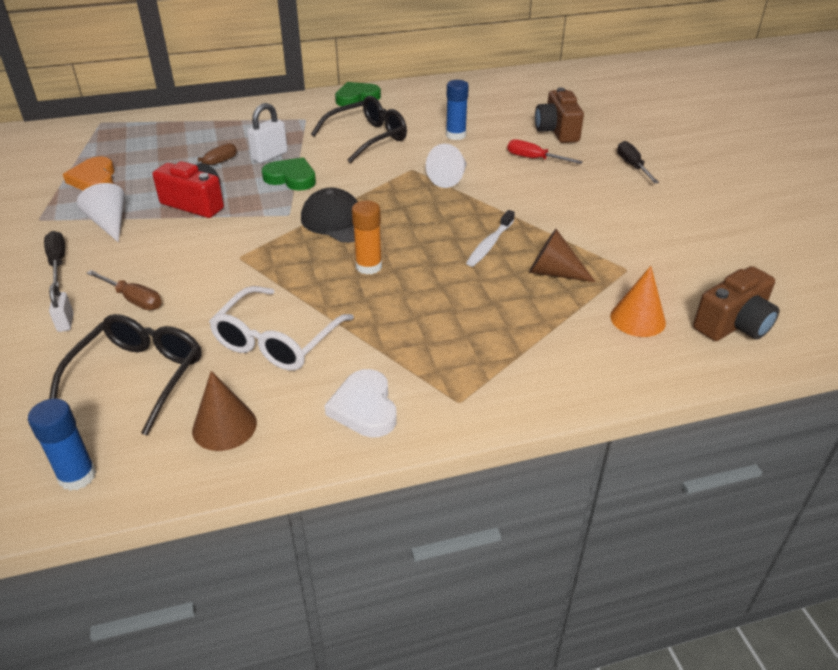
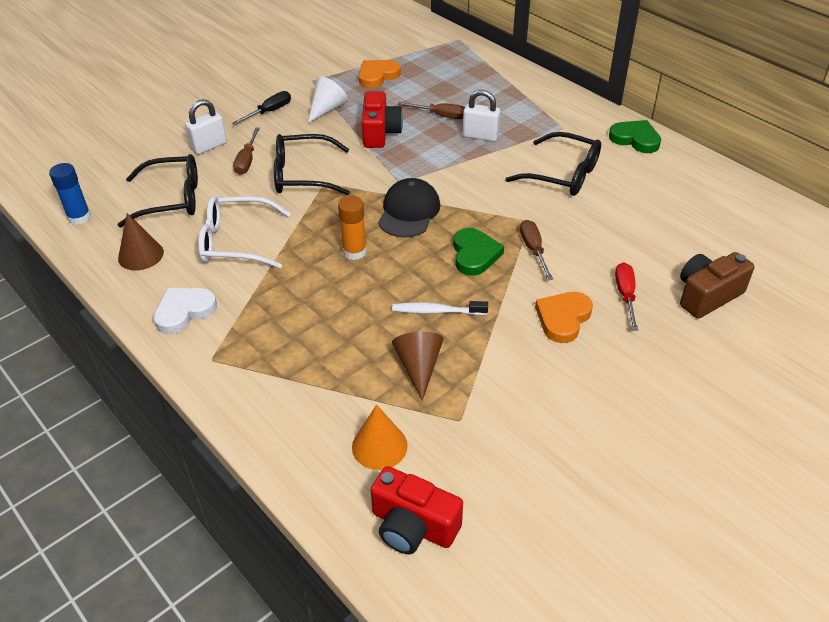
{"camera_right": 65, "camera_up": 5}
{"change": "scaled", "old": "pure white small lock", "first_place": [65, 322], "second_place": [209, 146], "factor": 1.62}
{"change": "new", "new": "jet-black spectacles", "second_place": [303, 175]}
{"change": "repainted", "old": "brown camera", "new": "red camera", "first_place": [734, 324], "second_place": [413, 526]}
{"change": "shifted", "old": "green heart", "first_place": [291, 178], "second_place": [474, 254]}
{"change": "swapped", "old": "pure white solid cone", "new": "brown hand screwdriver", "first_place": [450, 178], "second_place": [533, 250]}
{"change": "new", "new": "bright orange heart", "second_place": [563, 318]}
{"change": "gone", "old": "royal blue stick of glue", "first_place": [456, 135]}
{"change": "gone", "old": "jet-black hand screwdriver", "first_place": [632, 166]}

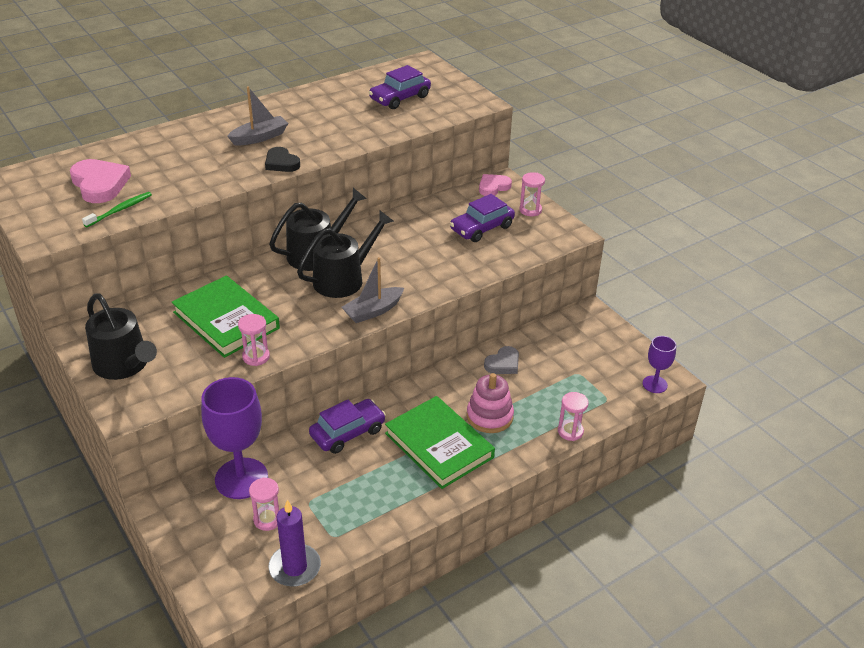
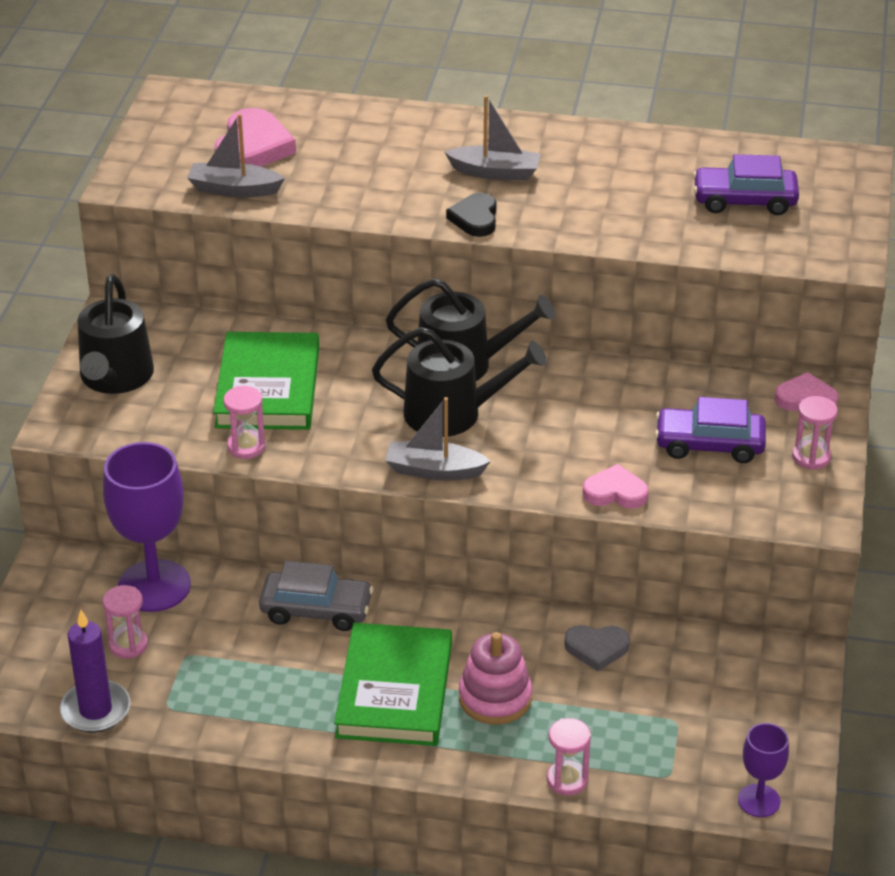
{"camera_right": 45, "camera_up": 0}
{"change": "swapped", "old": "green dental brush", "new": "ash-grey toy boat", "first_place": [120, 210], "second_place": [234, 189]}
{"change": "repainted", "old": "royal purple toy car", "new": "ash-grey toy car", "first_place": [347, 432], "second_place": [316, 610]}
{"change": "new", "new": "rosy heart", "second_place": [615, 492]}

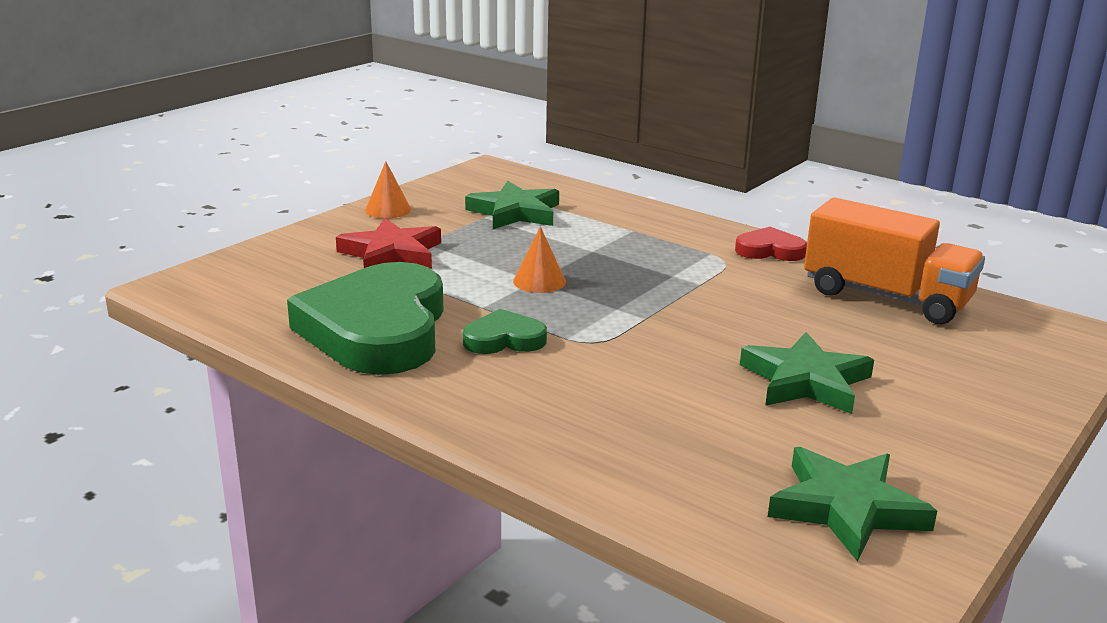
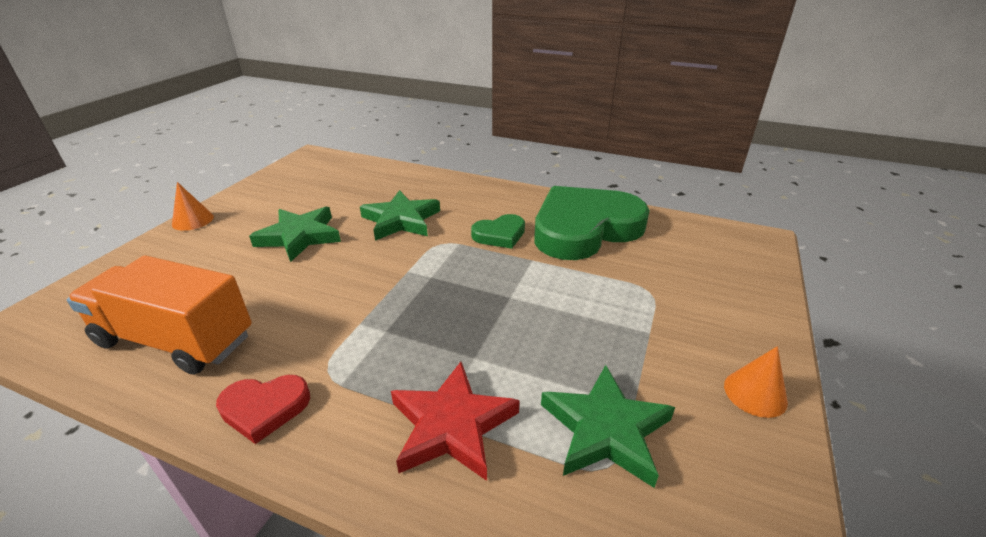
{"camera_right": 165, "camera_up": 10}
{"change": "shifted", "old": "bright orange solid cone", "first_place": [539, 281], "second_place": [193, 220]}
{"change": "shifted", "old": "green star", "first_place": [846, 508], "second_place": [401, 220]}
{"change": "shifted", "old": "red star", "first_place": [392, 254], "second_place": [451, 425]}
{"change": "rotated", "old": "green heart", "first_place": [377, 329], "second_place": [584, 228], "degrees": -105}

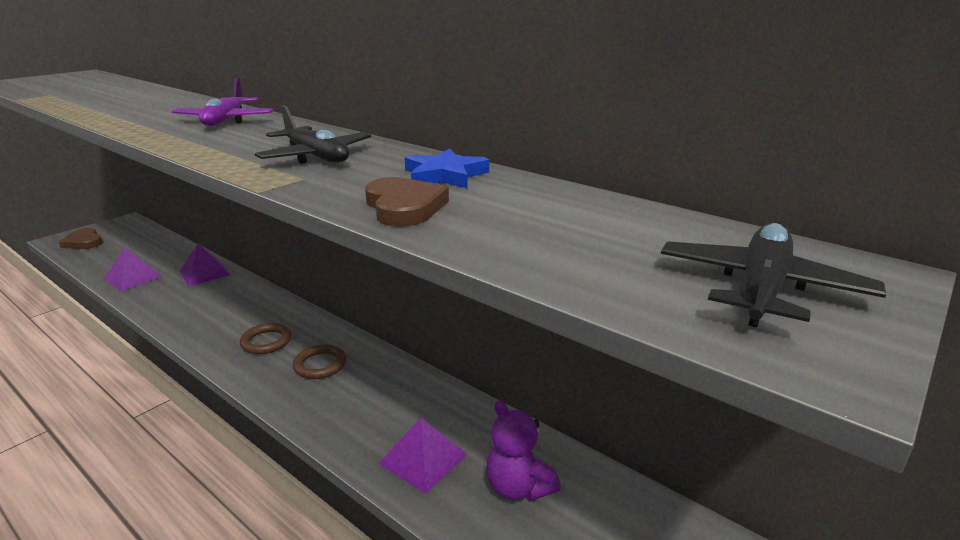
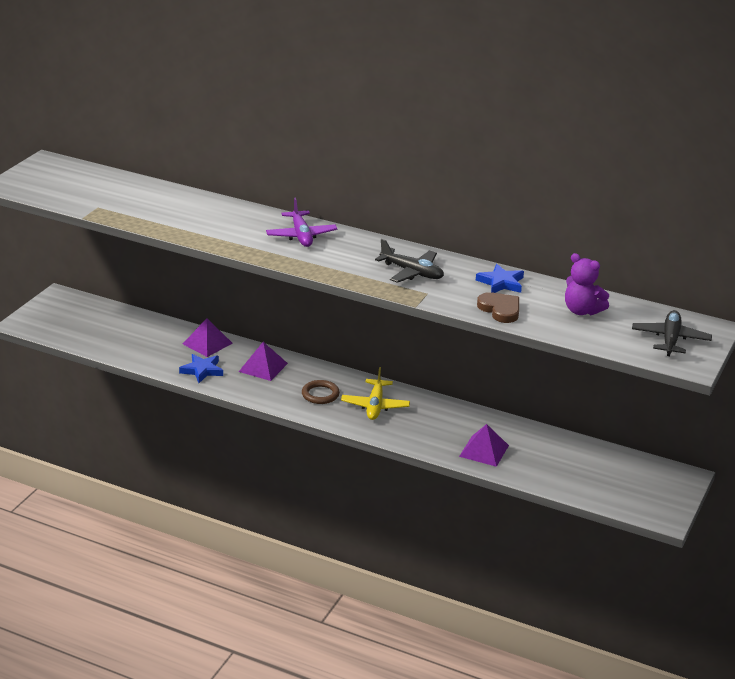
{"camera_right": -15, "camera_up": 5}
{"change": "new", "new": "royal blue star", "second_place": [202, 370]}
{"change": "shifted", "old": "royal purple pyramid", "first_place": [133, 277], "second_place": [263, 367]}
{"change": "swapped", "old": "brown hoop", "new": "bright yellow plane", "first_place": [320, 365], "second_place": [375, 406]}
{"change": "shifted", "old": "royal purple teddy", "first_place": [518, 487], "second_place": [582, 311]}
{"change": "gone", "old": "brown heart", "first_place": [84, 242]}

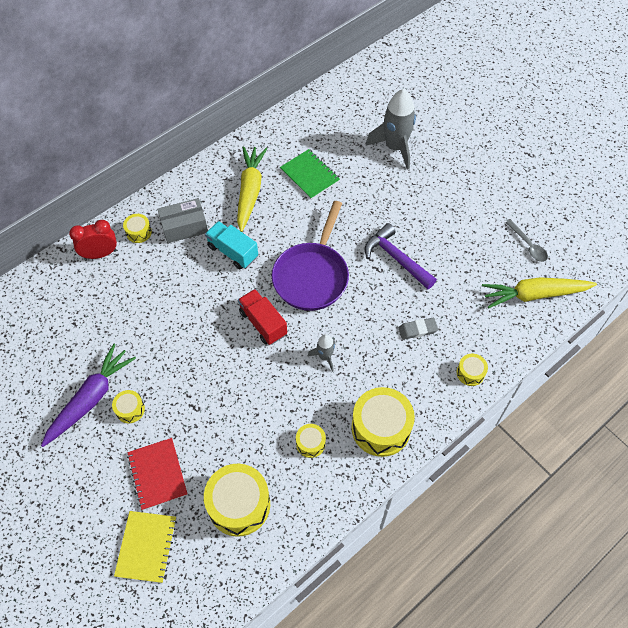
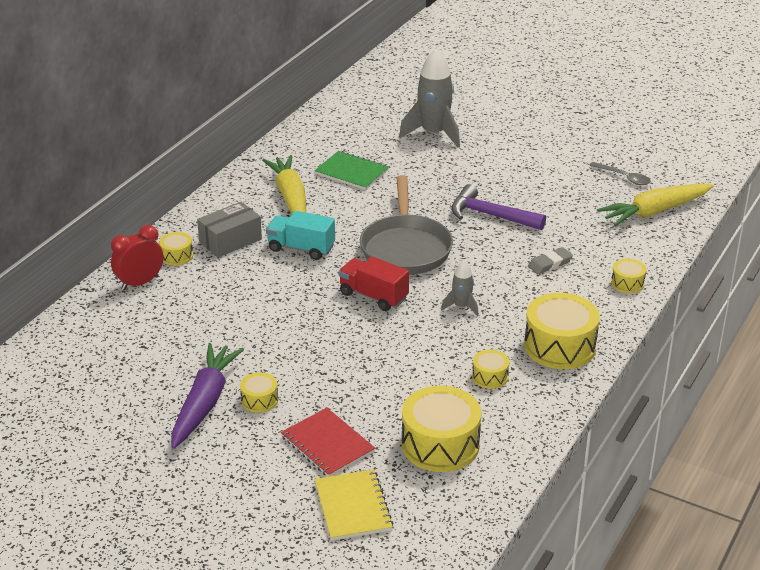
{"camera_right": -20, "camera_up": -25}
{"change": "repainted", "old": "royal purple frying pan", "new": "ash-grey frying pan", "first_place": [312, 276], "second_place": [405, 248]}

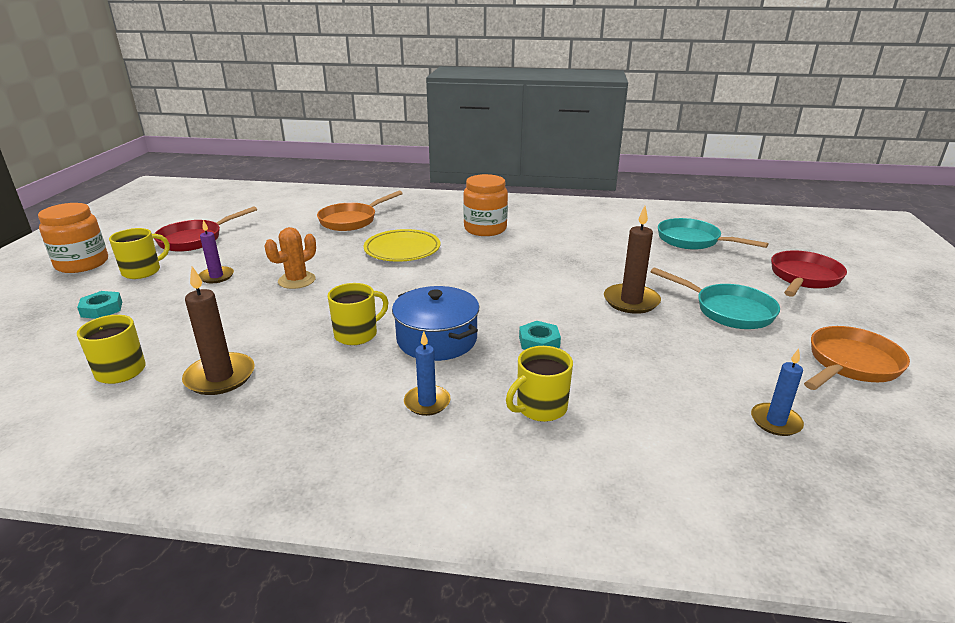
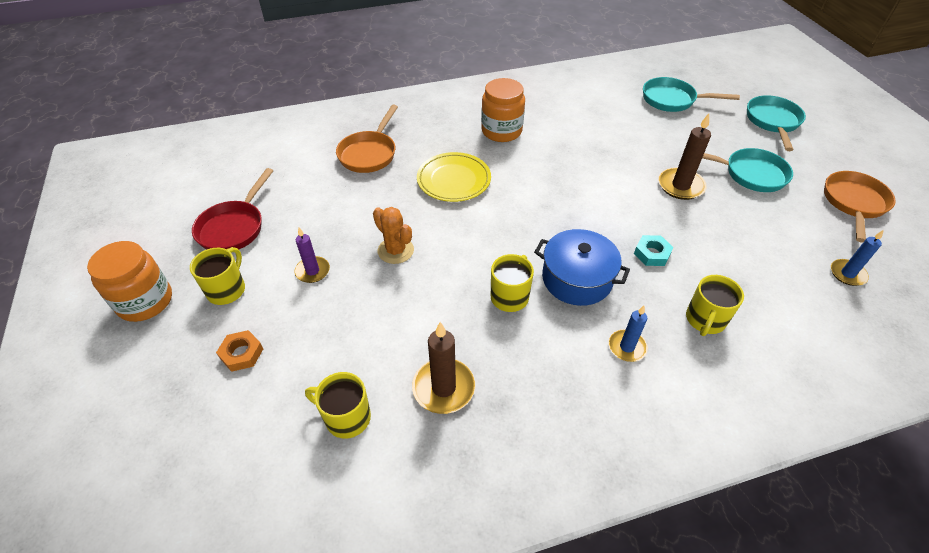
{"camera_right": -25, "camera_up": 20}
{"change": "repainted", "old": "teal hexagon nut", "new": "bright orange hexagon nut", "first_place": [102, 309], "second_place": [241, 353]}
{"change": "rotated", "old": "bright orange prickly plant", "first_place": [297, 280], "second_place": [395, 250], "degrees": -60}
{"change": "repainted", "old": "red frying pan", "new": "teal frying pan", "first_place": [803, 278], "second_place": [772, 122]}

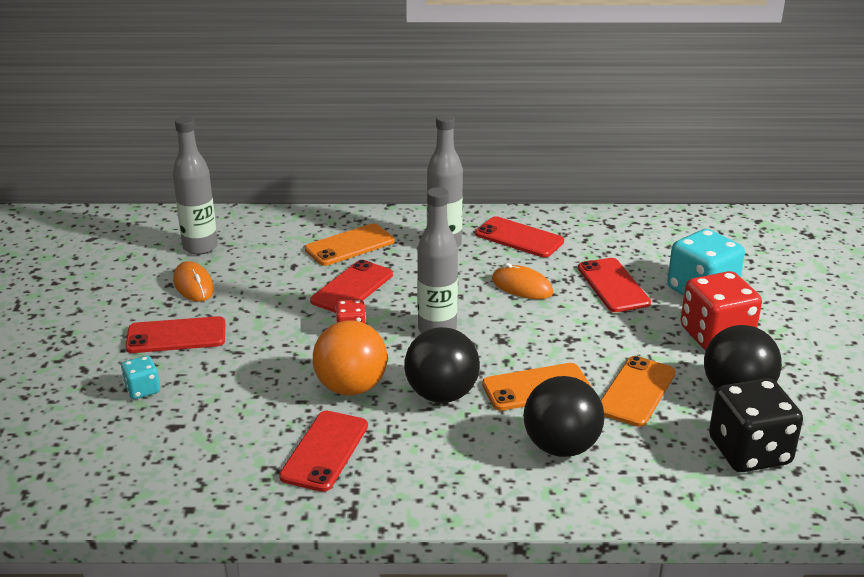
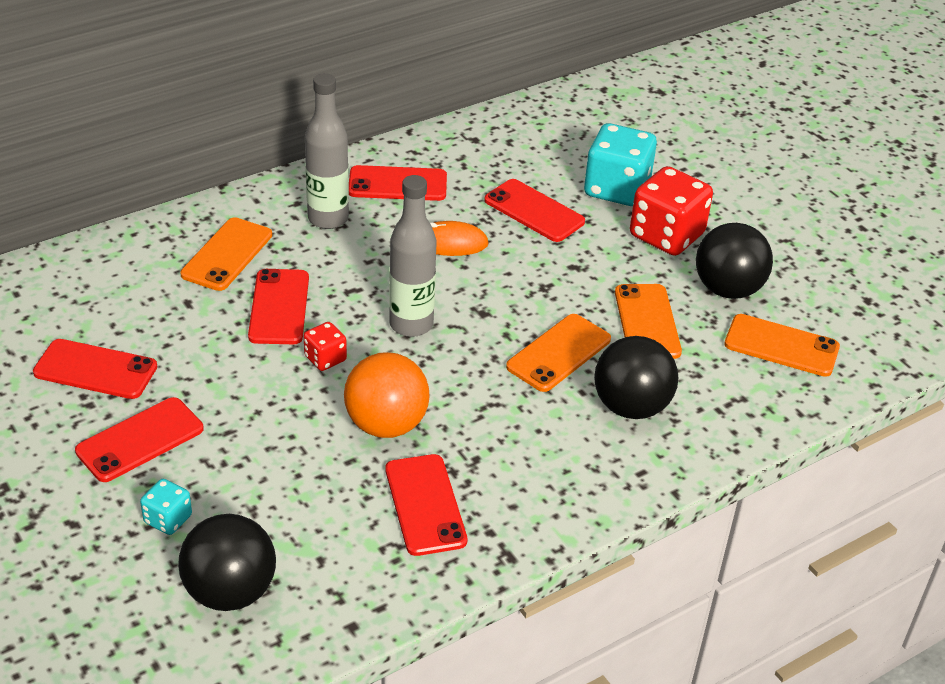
{"camera_right": -35, "camera_up": 10}
{"change": "swapped", "old": "bright orange mouse", "new": "red phone", "first_place": [193, 285], "second_place": [95, 369]}
{"change": "shifted", "old": "jet-black sphere", "first_place": [441, 394], "second_place": [230, 592]}
{"change": "swapped", "old": "jet-black die", "new": "bright orange phone", "first_place": [749, 451], "second_place": [781, 346]}
{"change": "gone", "old": "ash-grey flask", "first_place": [200, 247]}

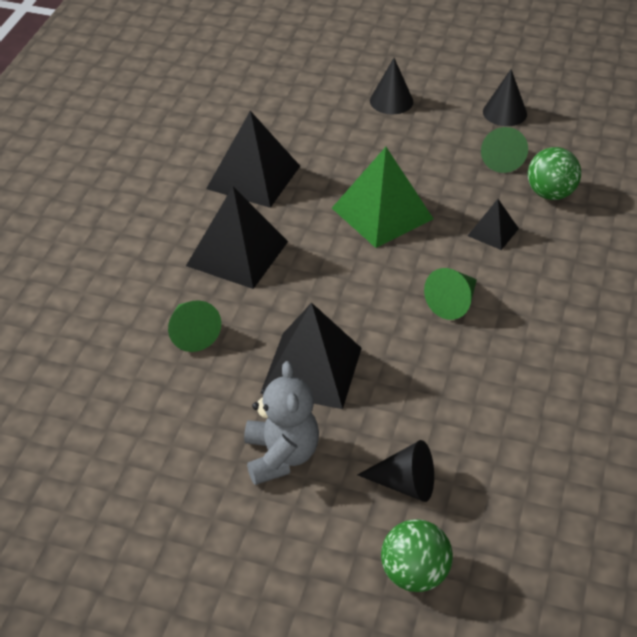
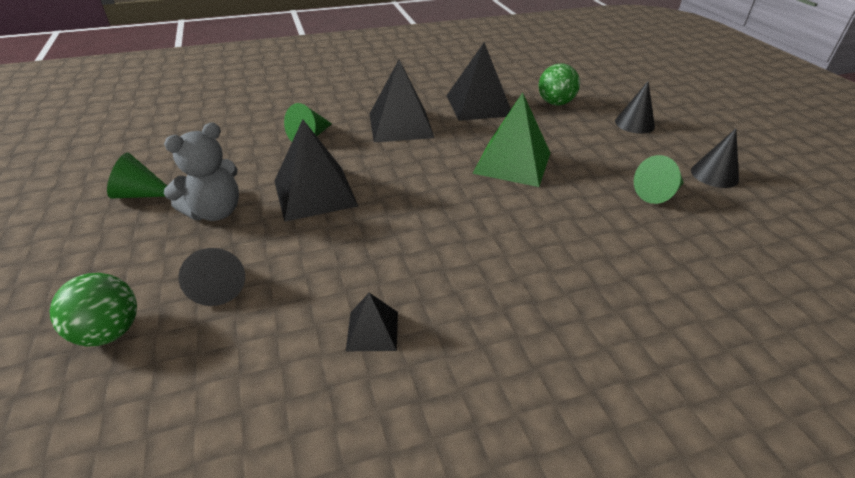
{"camera_right": 55, "camera_up": -5}
{"change": "shifted", "old": "green solid cone", "first_place": [453, 303], "second_place": [141, 194]}
{"change": "shifted", "old": "jet-black pyramid", "first_place": [493, 232], "second_place": [372, 330]}
{"change": "shifted", "old": "green sphere", "first_place": [550, 193], "second_place": [555, 103]}

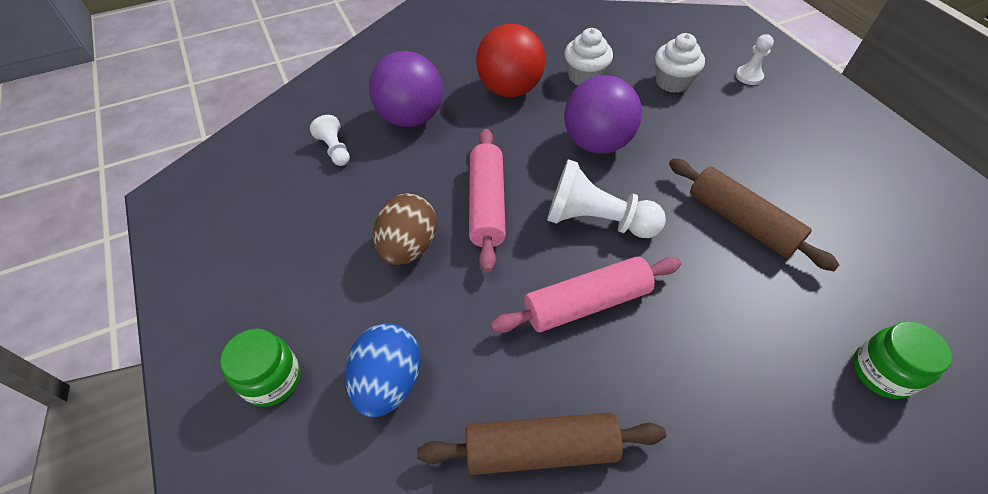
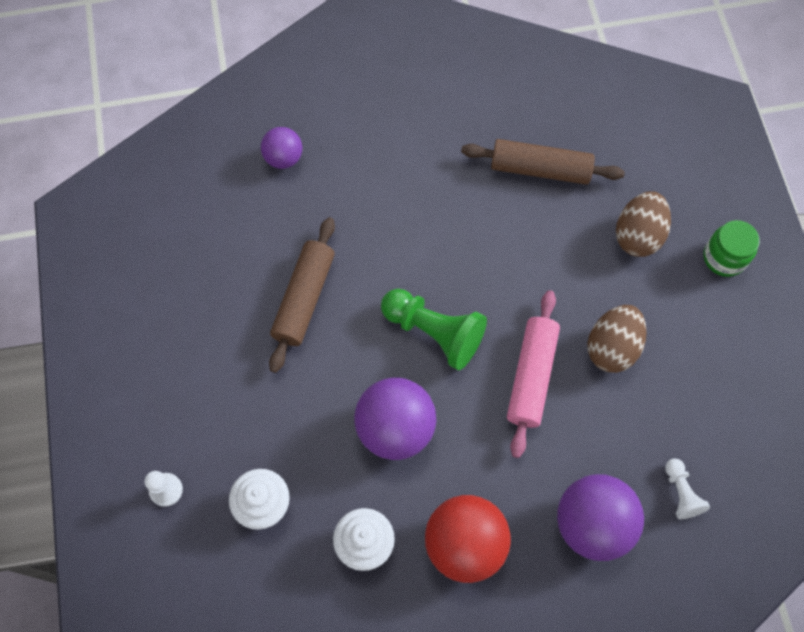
{"camera_right": -165, "camera_up": 15}
{"change": "swapped", "old": "green preserve jar", "new": "royal purple sphere", "first_place": [881, 372], "second_place": [284, 158]}
{"change": "rotated", "old": "brown pastry roller", "first_place": [740, 221], "second_place": [304, 299], "degrees": 45}
{"change": "repainted", "old": "pure white pawn", "new": "green pawn", "first_place": [596, 220], "second_place": [434, 332]}
{"change": "repainted", "old": "royal blue egg", "new": "brown egg", "first_place": [388, 382], "second_place": [638, 235]}
{"change": "gone", "old": "rosy pastry roller", "first_place": [586, 303]}

